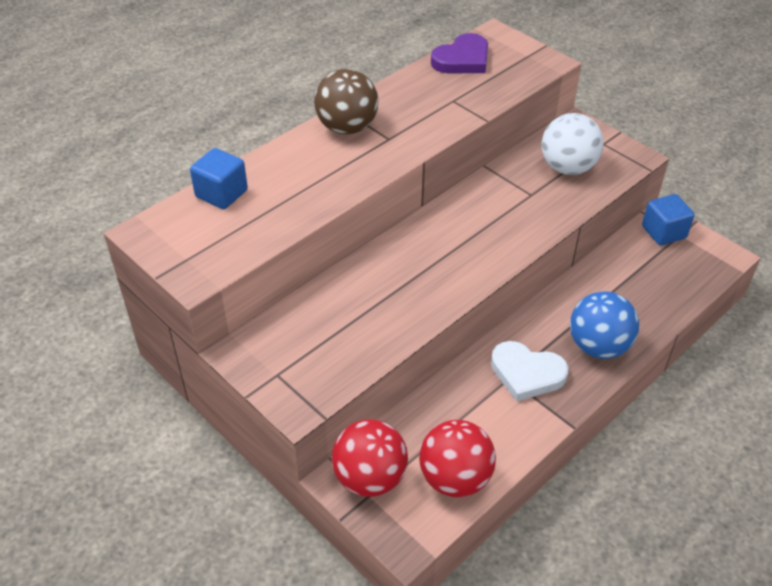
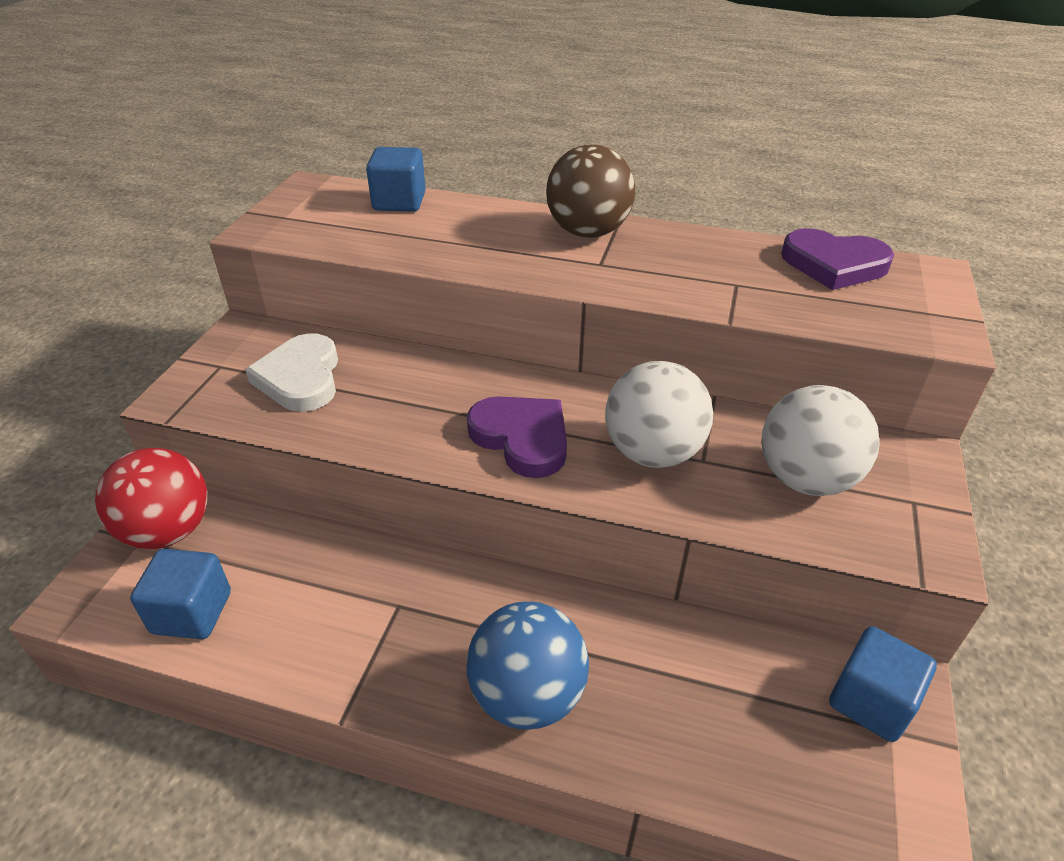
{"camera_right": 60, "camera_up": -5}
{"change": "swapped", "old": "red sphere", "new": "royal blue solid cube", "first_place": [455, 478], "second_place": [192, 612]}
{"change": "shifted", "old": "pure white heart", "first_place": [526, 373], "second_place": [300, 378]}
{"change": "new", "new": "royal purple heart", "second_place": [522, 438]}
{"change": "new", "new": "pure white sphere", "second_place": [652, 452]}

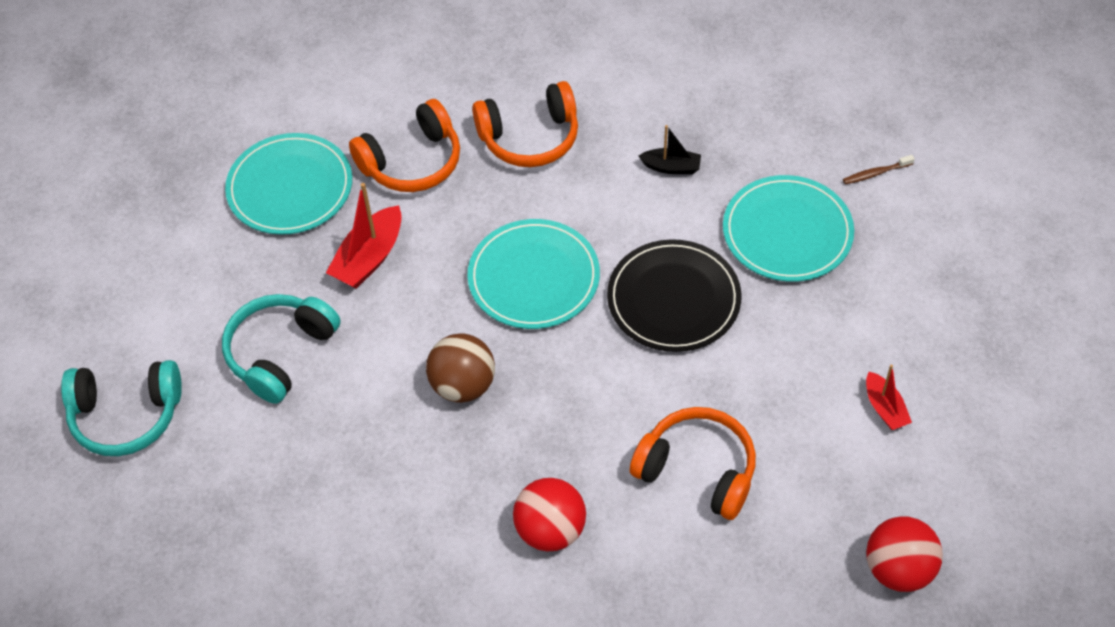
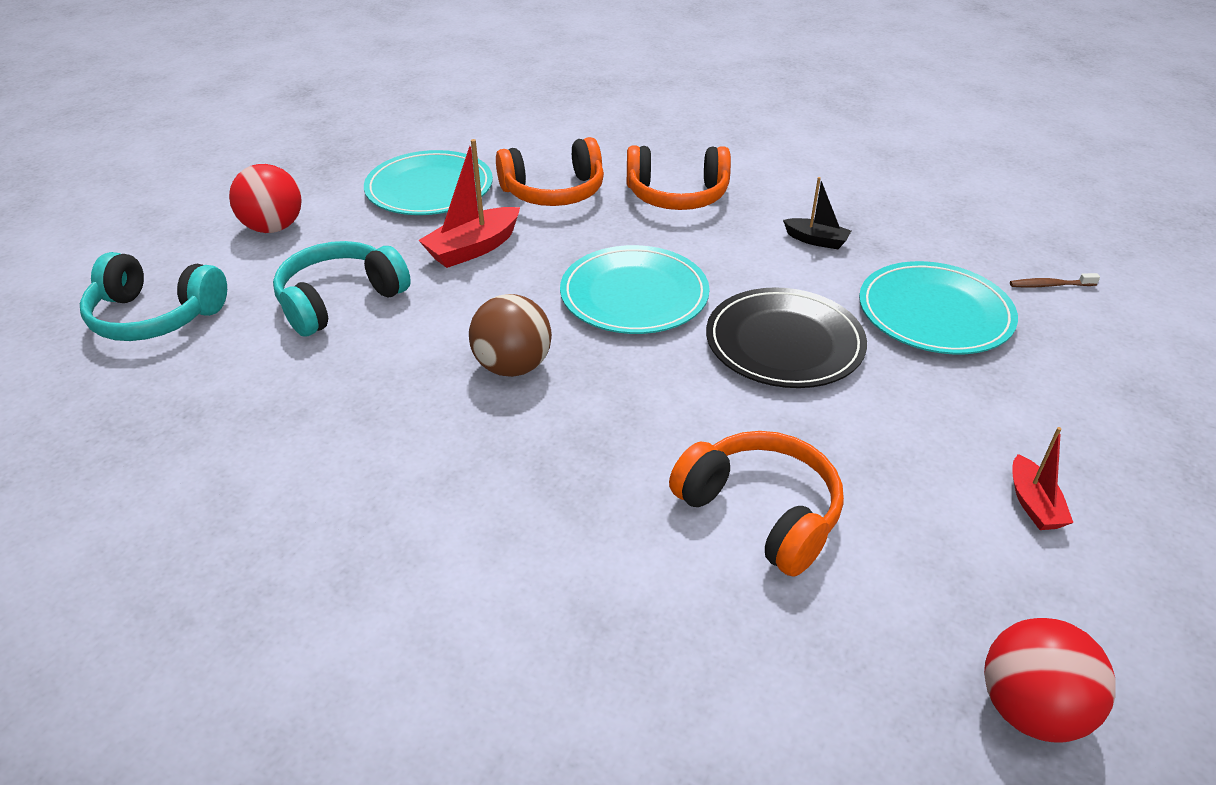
{"camera_right": 15, "camera_up": -15}
{"change": "shifted", "old": "red sphere", "first_place": [550, 530], "second_place": [273, 227]}

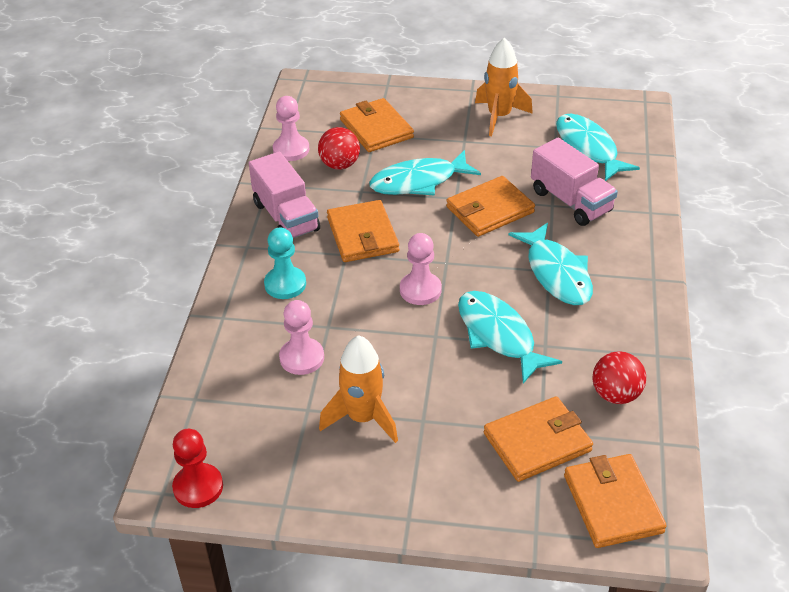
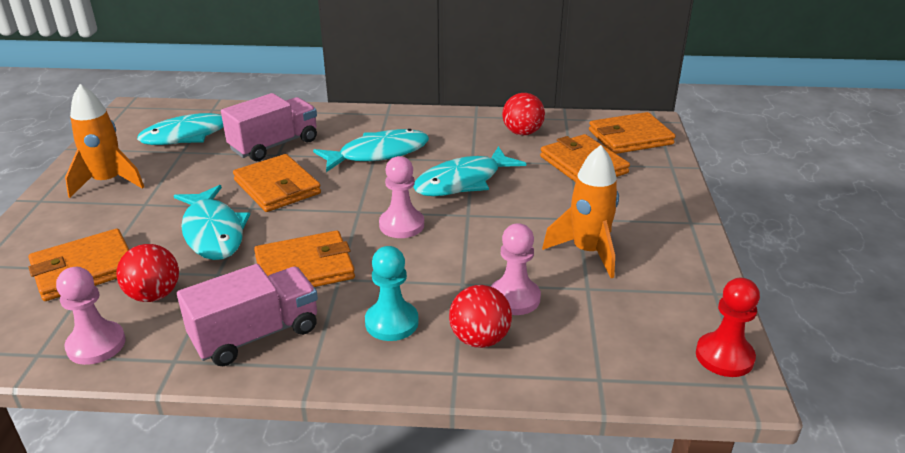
{"camera_right": -95, "camera_up": -10}
{"change": "new", "new": "red sphere", "second_place": [479, 339]}

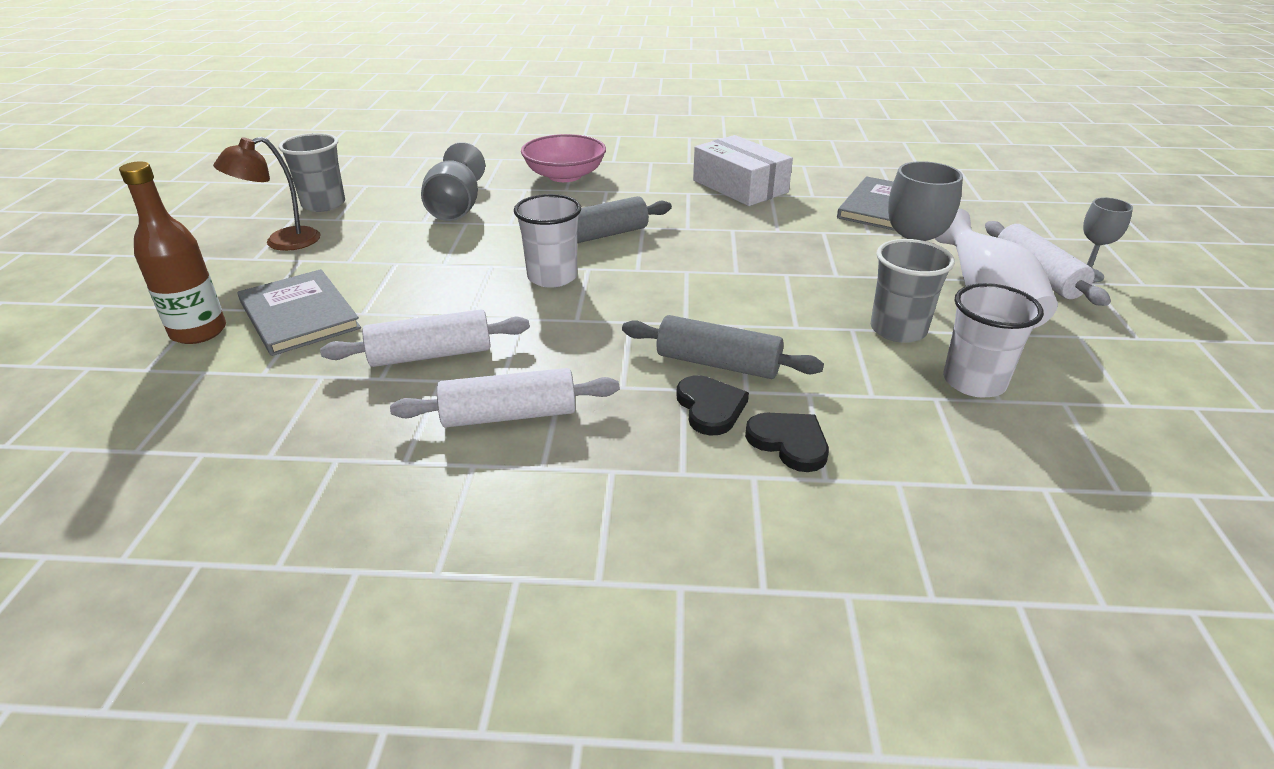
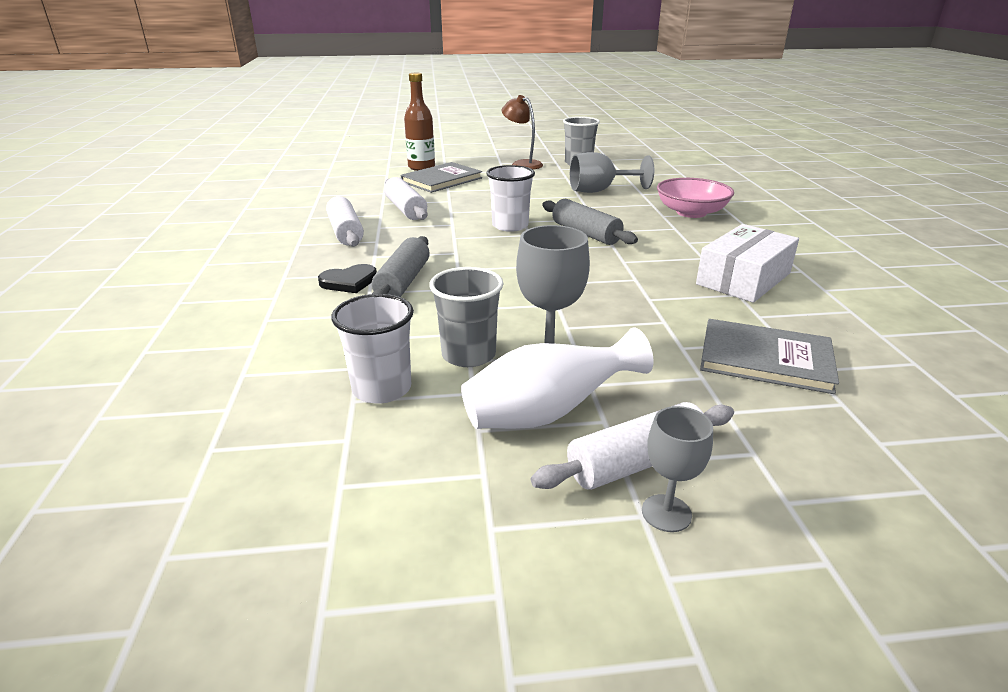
{"camera_right": 80, "camera_up": -5}
{"change": "gone", "old": "jet-black heart", "first_place": [789, 442]}

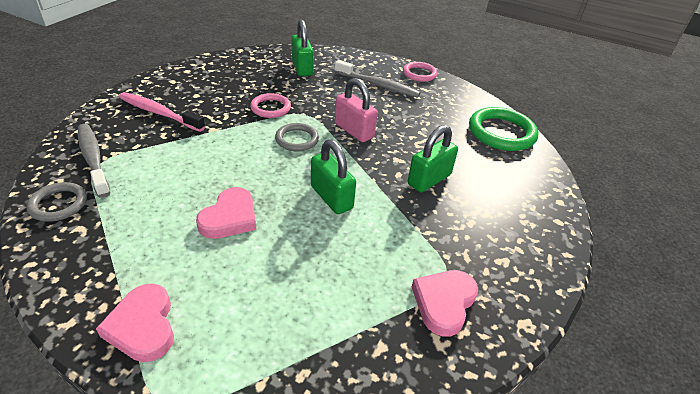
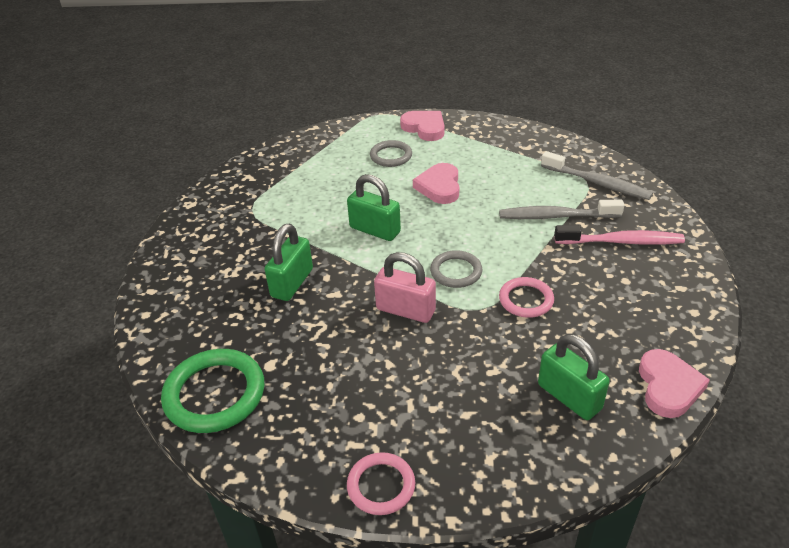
{"camera_right": 160, "camera_up": 0}
{"change": "shifted", "old": "ash-grey hoop", "first_place": [58, 204], "second_place": [391, 156]}
{"change": "shifted", "old": "ash-grey dental brush", "first_place": [378, 85], "second_place": [556, 216]}
{"change": "shifted", "old": "rosy heart", "first_place": [444, 303], "second_place": [668, 386]}

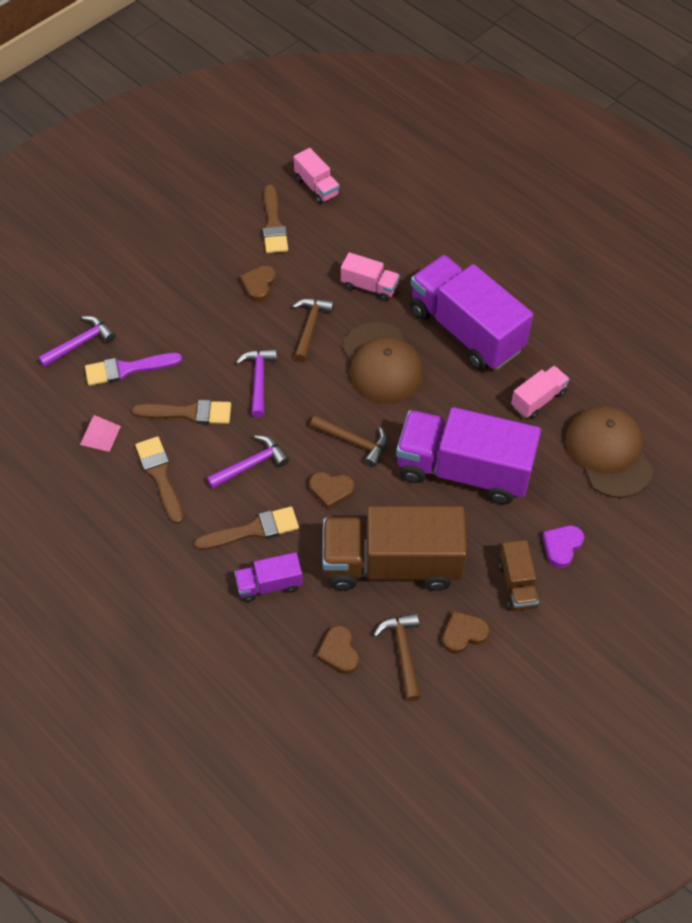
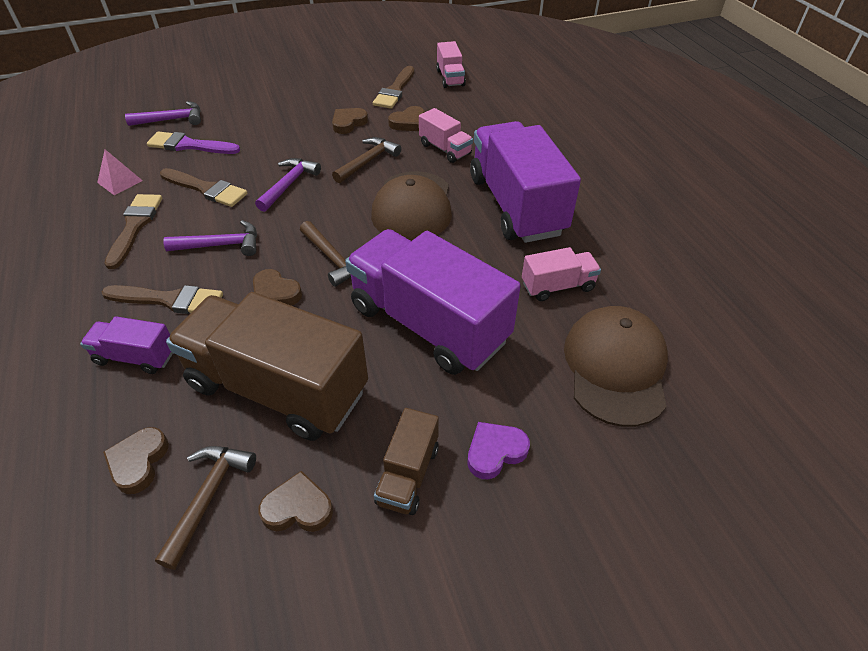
{"camera_right": 25, "camera_up": -10}
{"change": "new", "new": "brown heart", "second_place": [408, 122]}

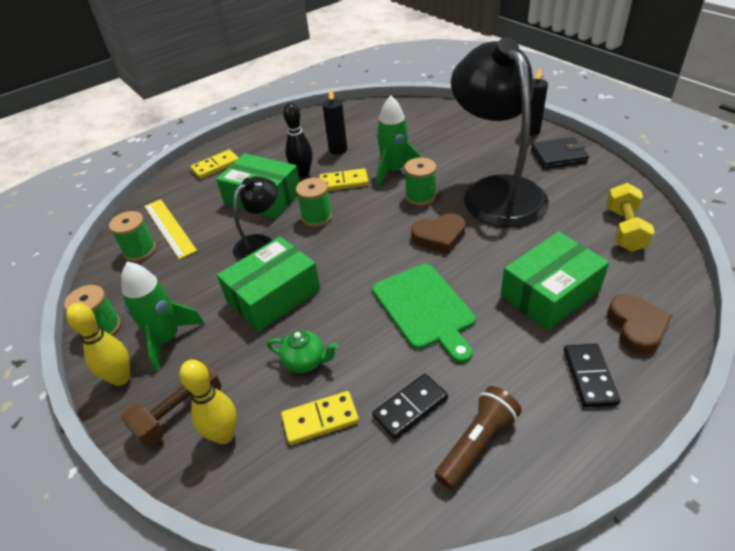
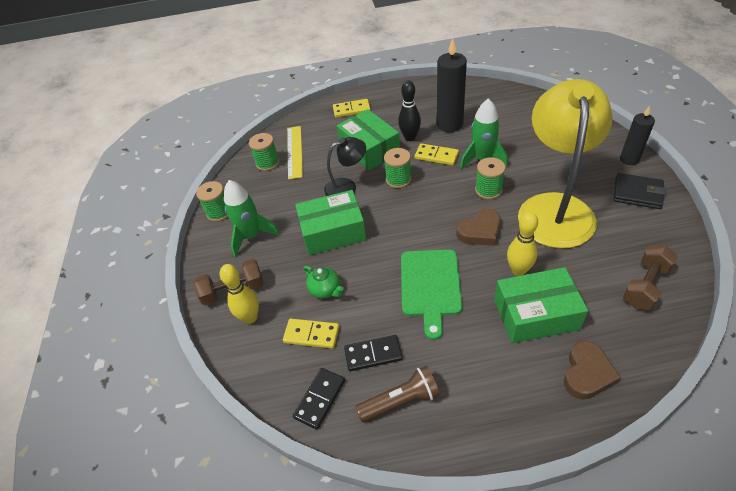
{"camera_right": 30, "camera_up": 5}
{"change": "shifted", "old": "jet-black domino tile", "first_place": [589, 376], "second_place": [320, 399]}
{"change": "scaled", "old": "jet-black wax candle", "first_place": [338, 150], "second_place": [449, 124], "factor": 1.61}
{"change": "rotated", "old": "brown heart", "first_place": [439, 237], "second_place": [480, 231], "degrees": -45}
{"change": "shifted", "old": "bright yellow bowling pin", "first_place": [121, 378], "second_place": [518, 270]}
{"change": "repainted", "old": "jet-black lamp", "new": "bright yellow lamp", "first_place": [496, 191], "second_place": [555, 208]}
{"change": "repainted", "old": "bright yellow free weight", "new": "brown free weight", "first_place": [624, 229], "second_place": [645, 286]}

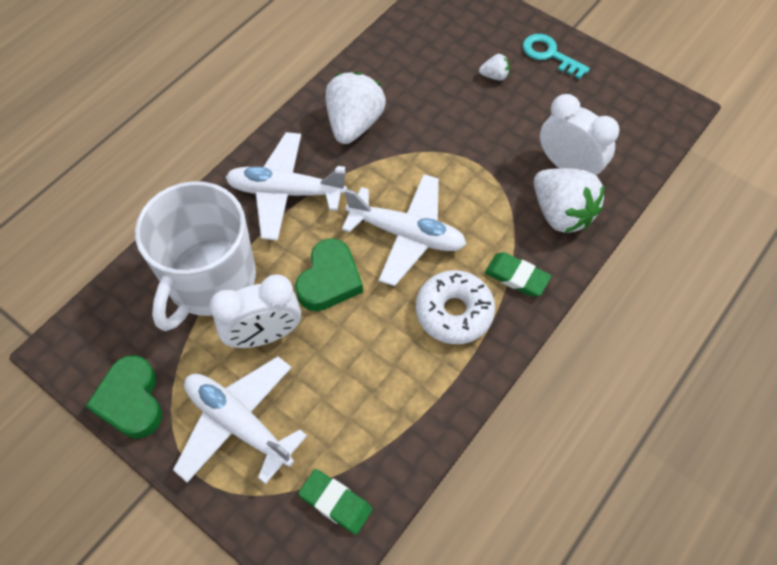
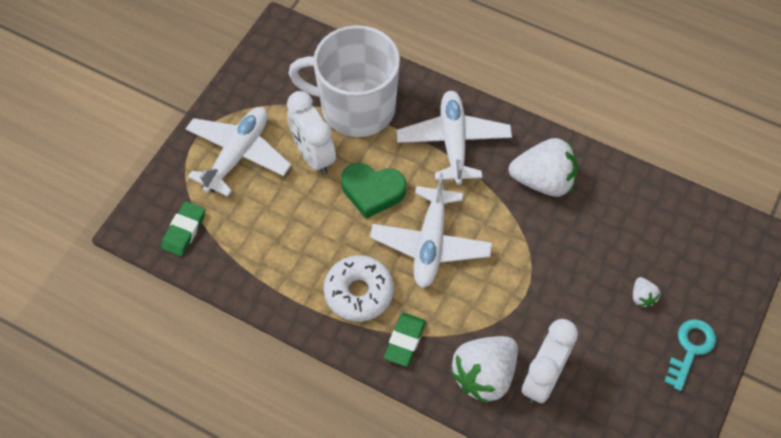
{"camera_right": 80, "camera_up": 0}
{"change": "gone", "old": "green heart", "first_place": [131, 401]}

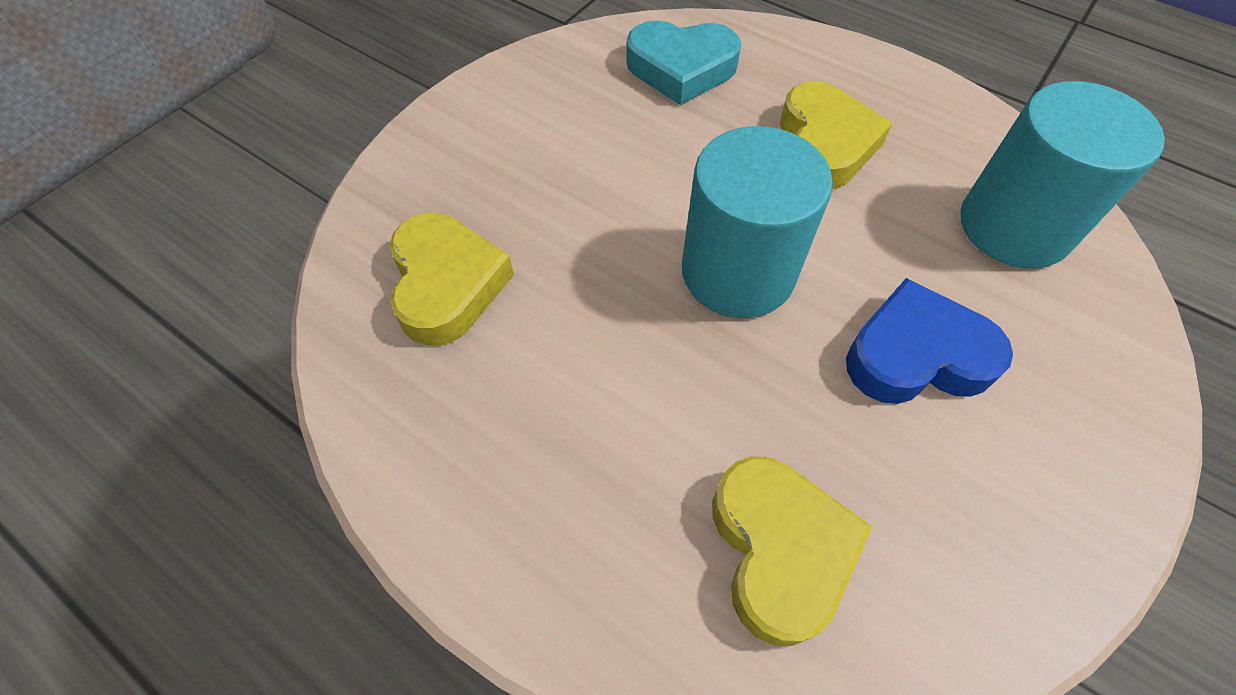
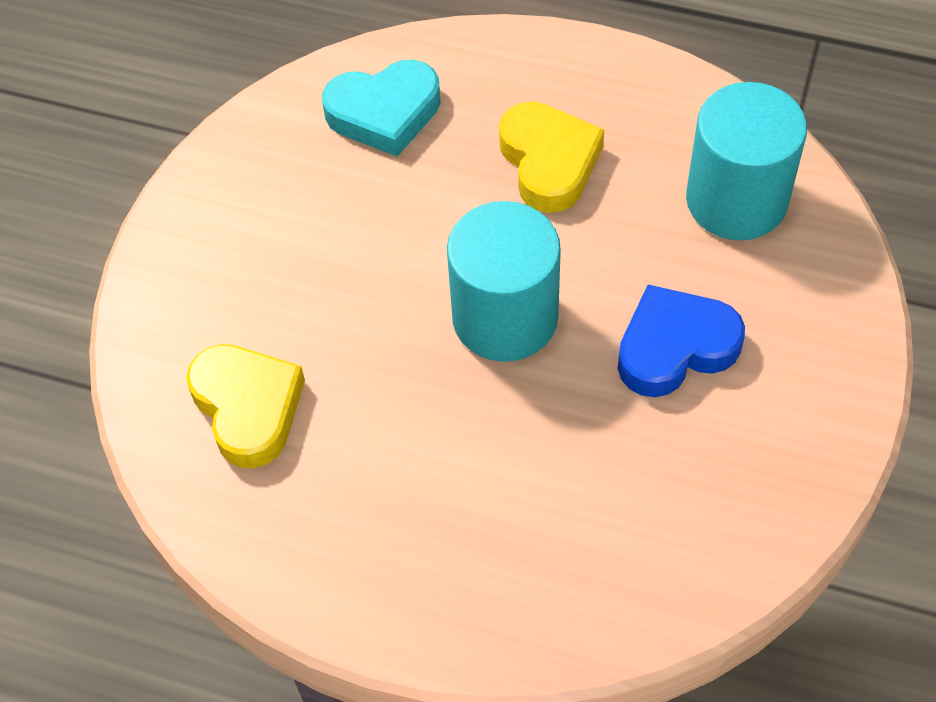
{"camera_right": -15, "camera_up": 0}
{"change": "gone", "old": "bright yellow heart", "first_place": [779, 550]}

